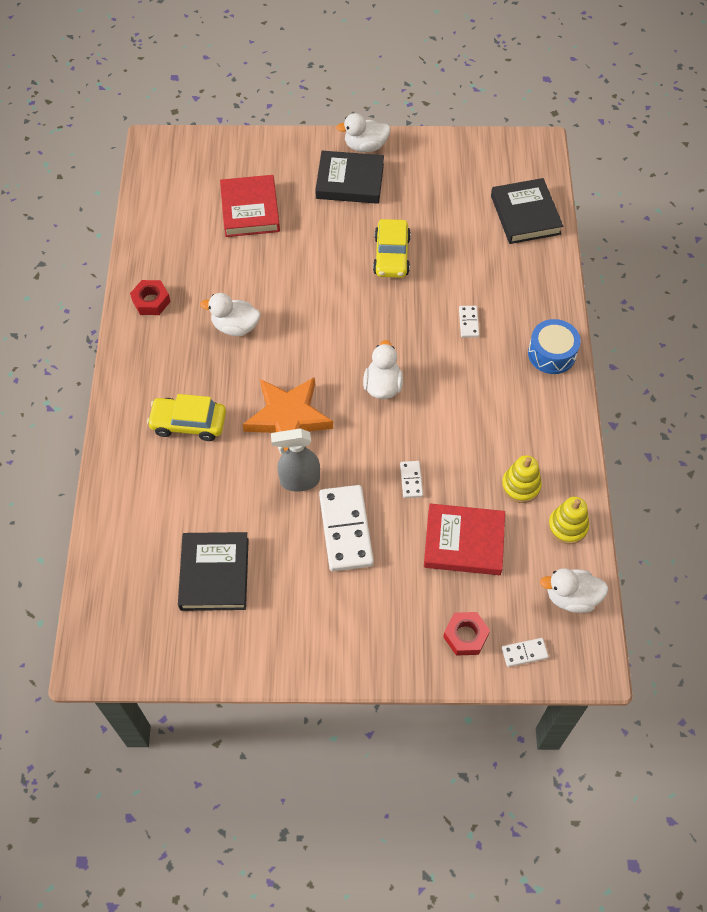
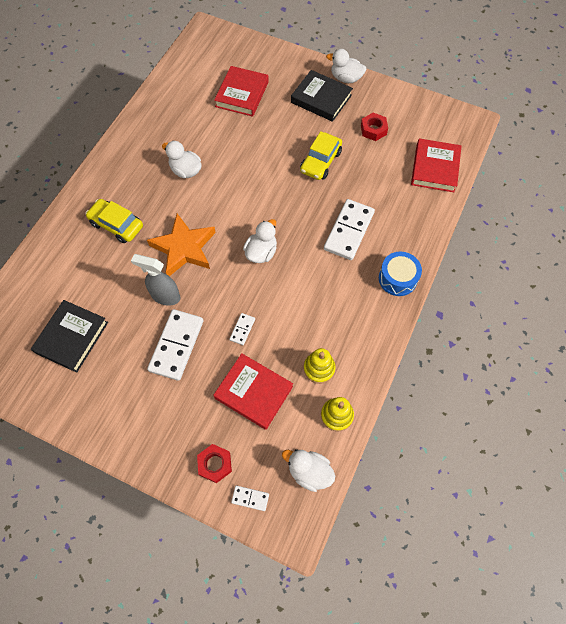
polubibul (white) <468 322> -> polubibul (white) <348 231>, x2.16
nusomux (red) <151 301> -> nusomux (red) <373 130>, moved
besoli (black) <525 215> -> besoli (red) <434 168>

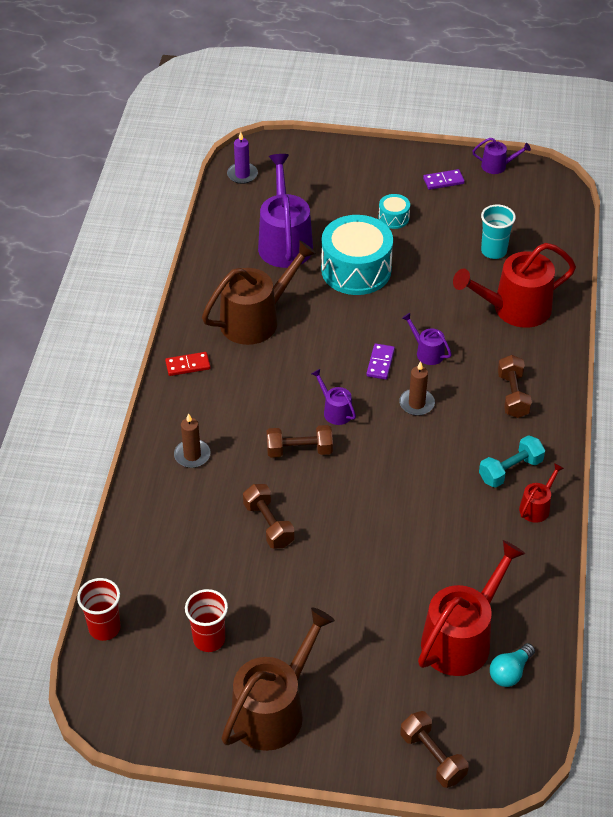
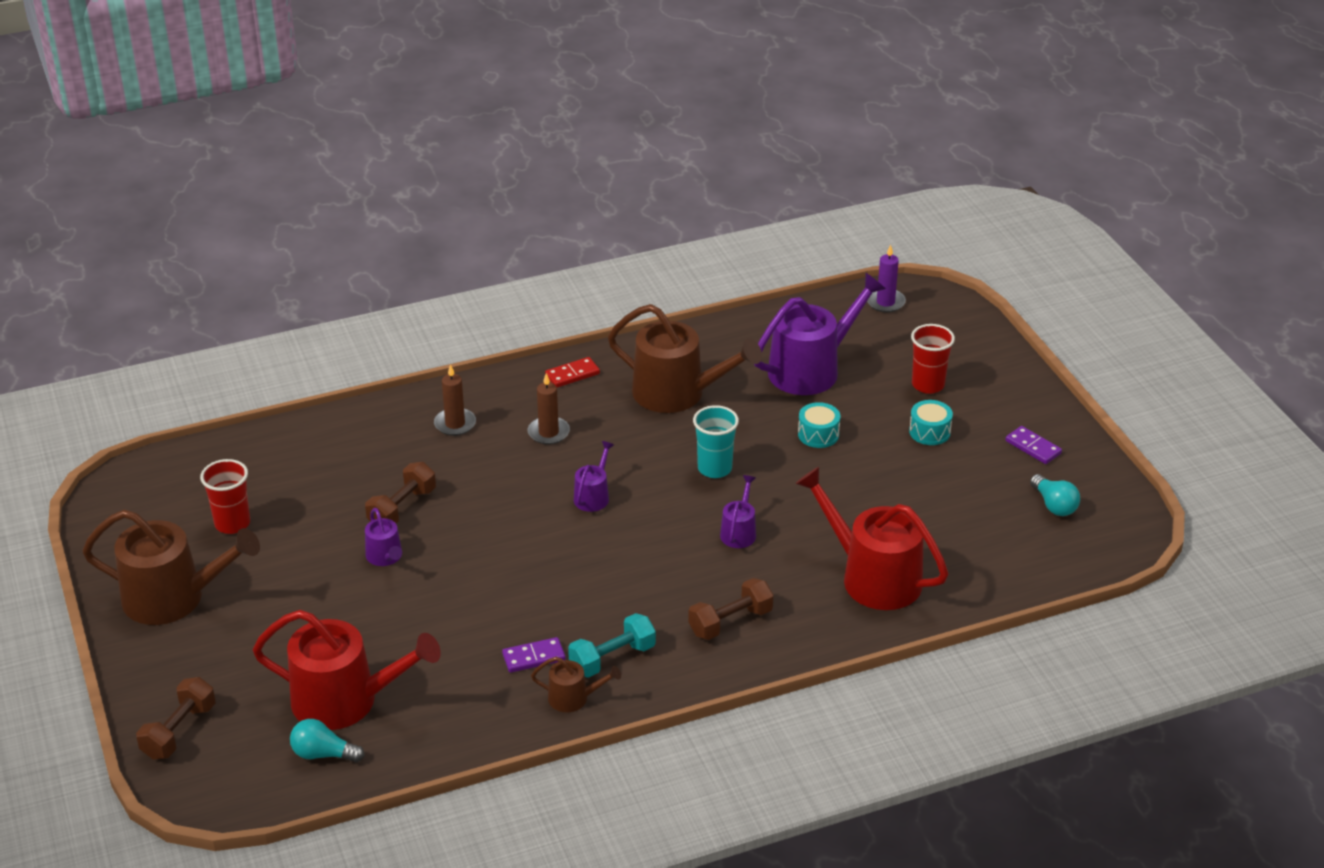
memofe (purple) <497 166> -> memofe (purple) <385 557>, moved
polubibul (purple) <380 363> -> polubibul (purple) <534 657>, moved
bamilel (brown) <416 403> -> bamilel (brown) <548 432>, moved
memofe (red) <536 507> -> memofe (brown) <573 698>
polubibul (red) <188 365> -> polubibul (red) <572 374>, 75 degrees counterclockwise
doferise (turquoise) <510 470> -> doferise (turquoise) <612 658>, 60 degrees counterclockwise
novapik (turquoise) <493 251> -> novapik (turquoise) <714 468>, moved
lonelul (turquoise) <356 270> -> lonelul (turquoise) <818 434>, x0.45
novapik (red) <104 628> -> novapik (red) <928 385>, moved
none -> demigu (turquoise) <1054 505>
doferise (brown) <299 450> -> none

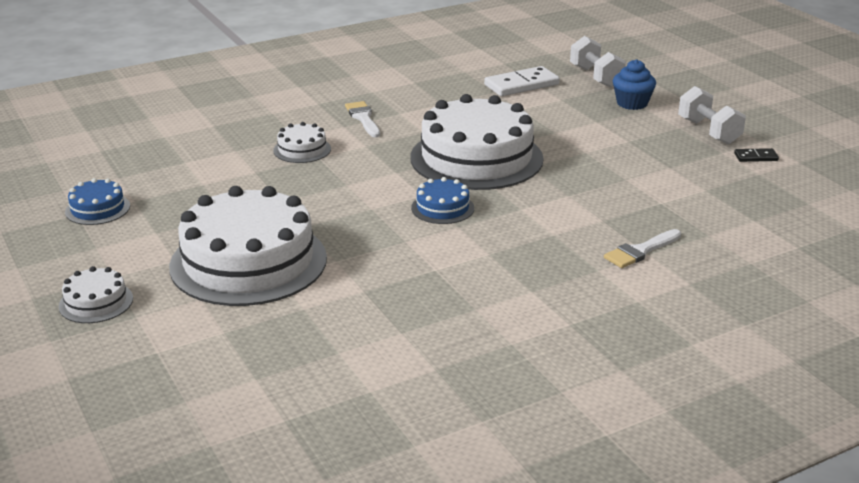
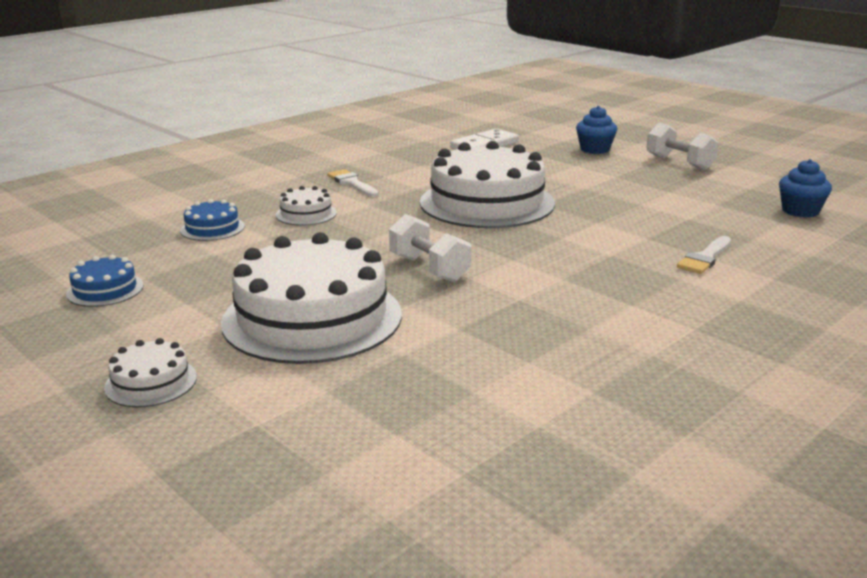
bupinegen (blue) <442 208> -> bupinegen (blue) <212 228>, moved
doferise (white) <596 77> -> doferise (white) <429 269>, moved
none -> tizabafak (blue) <800 211>
polubibul (black) <755 157> -> none

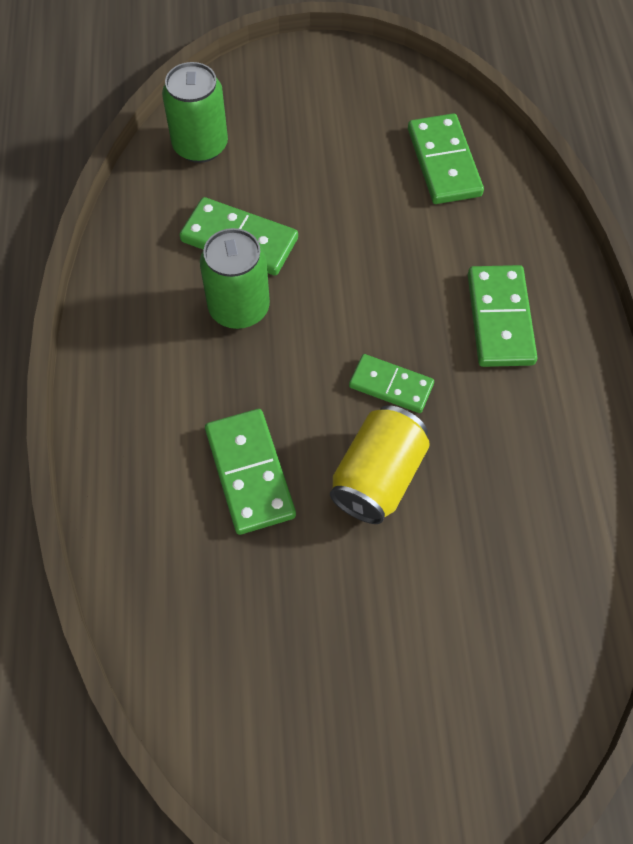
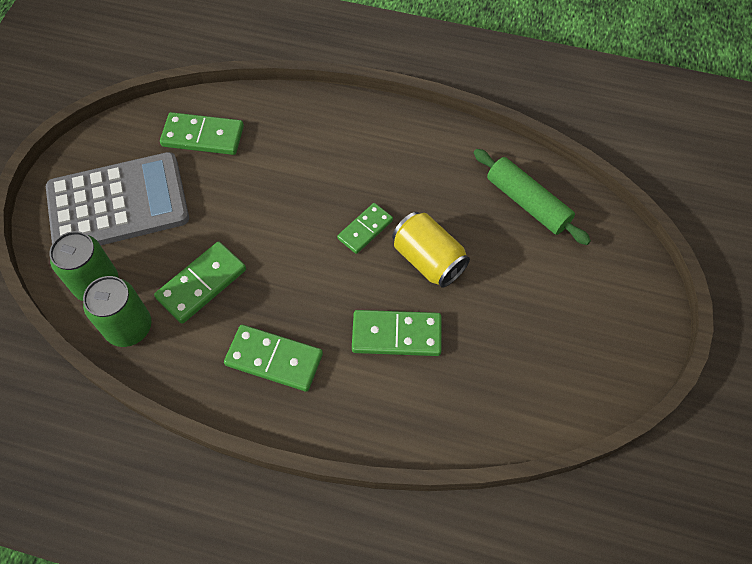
none -> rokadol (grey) <118 204>
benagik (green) <239 308> -> benagik (green) <129 327>, moved
polubibul (green) <500 319> -> polubibul (green) <274 359>, moved
none -> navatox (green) <527 203>

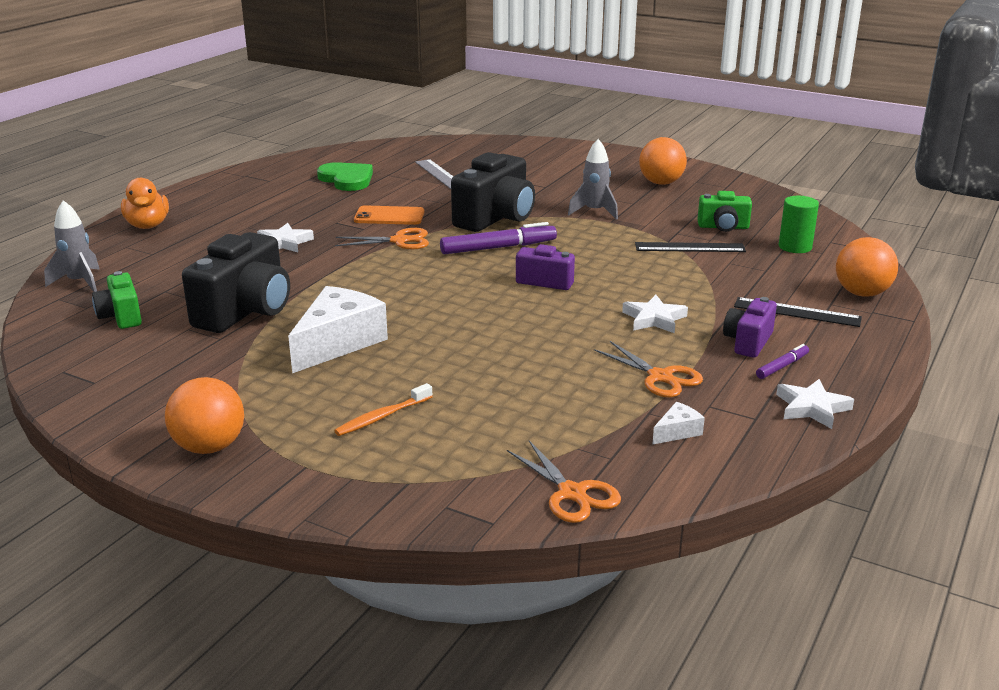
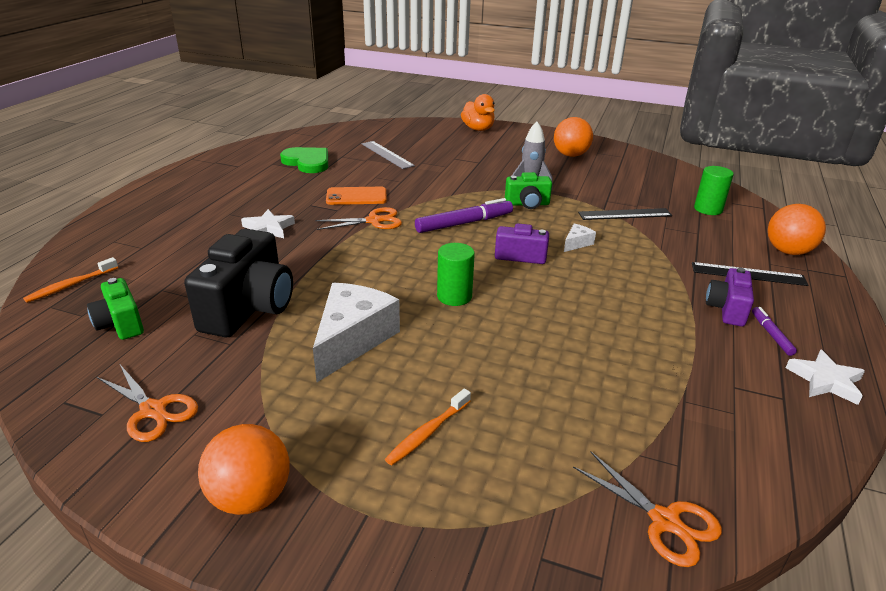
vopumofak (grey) <80 282> -> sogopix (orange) <71 285>
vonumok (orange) <660 377> -> vonumok (orange) <153 411>, moved
none -> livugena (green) <454 296>
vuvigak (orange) <148 225> -> vuvigak (orange) <478 129>, moved
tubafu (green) <723 227> -> tubafu (green) <527 204>, moved
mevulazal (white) <677 432> -> mevulazal (white) <577 243>, moved
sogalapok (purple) <782 366> -> sogalapok (purple) <771 334>, 45 degrees counterclockwise
tubafu (black) <496 218> -> none
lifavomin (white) <654 319> -> none

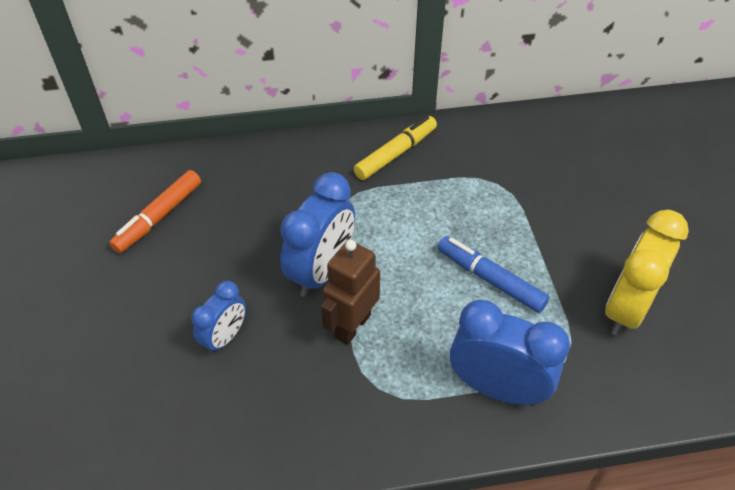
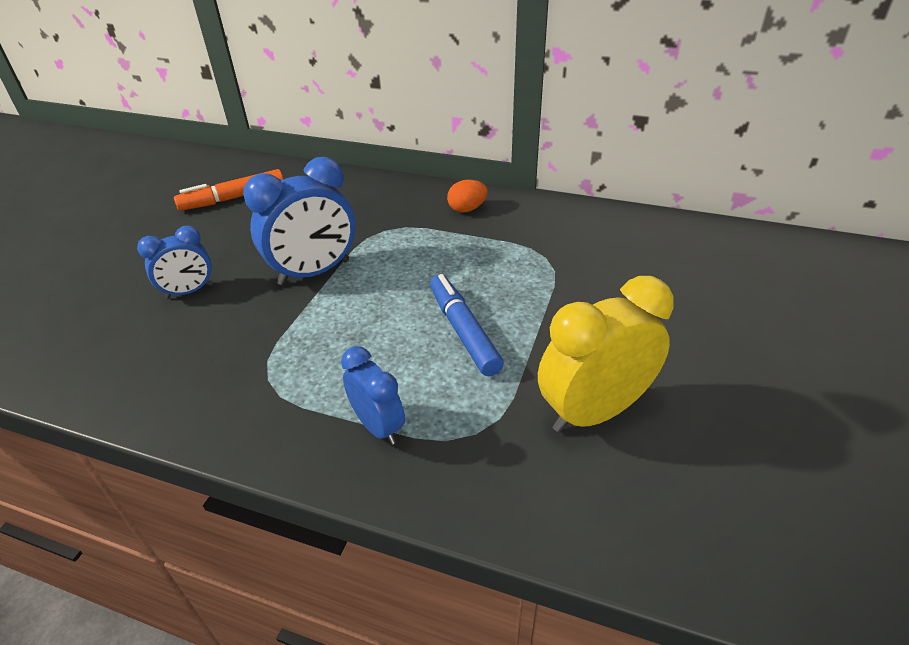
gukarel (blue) <497 388> -> gukarel (blue) <378 426>, x0.59
sogalapok (yellow) <395 154> -> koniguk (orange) <467 209>
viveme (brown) <352 326> -> none

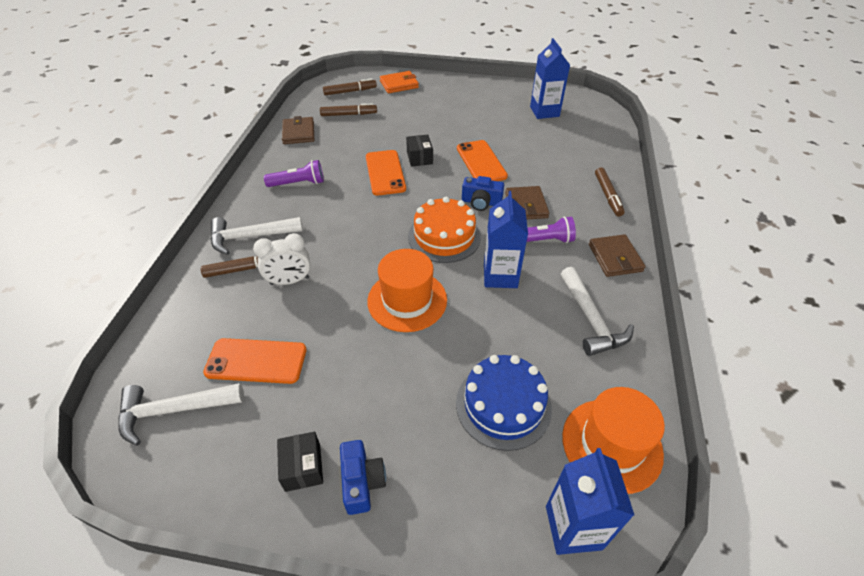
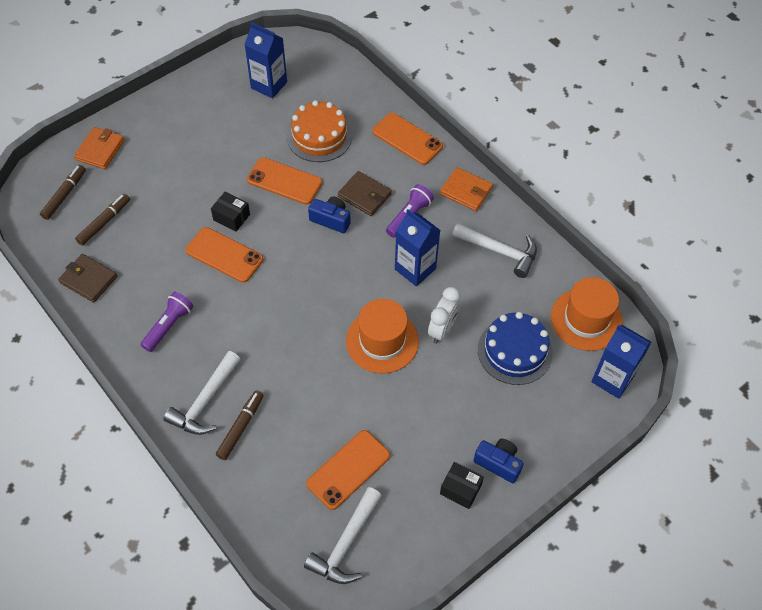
bupinegen (orange) <444 236> -> bupinegen (orange) <319 136>, moved
tubafu (blue) <481 202> -> tubafu (blue) <331 220>, 120 degrees counterclockwise
sogalapok (brown) <608 195> -> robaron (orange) <407 139>
gukarel (white) <289 281> -> gukarel (white) <442 330>, moved
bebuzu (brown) <615 258> -> bebuzu (orange) <466 191>

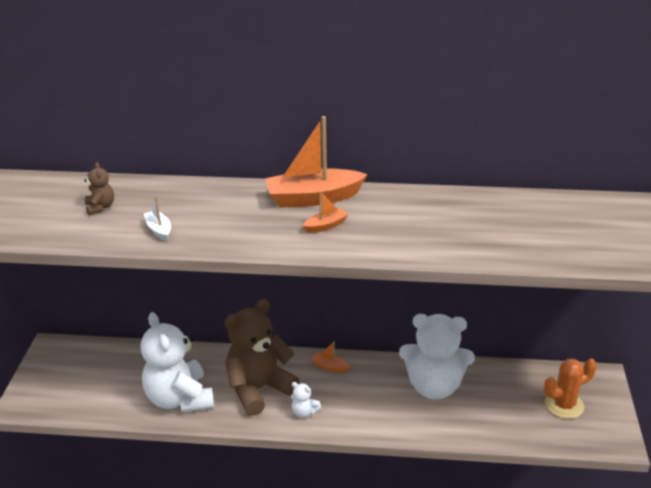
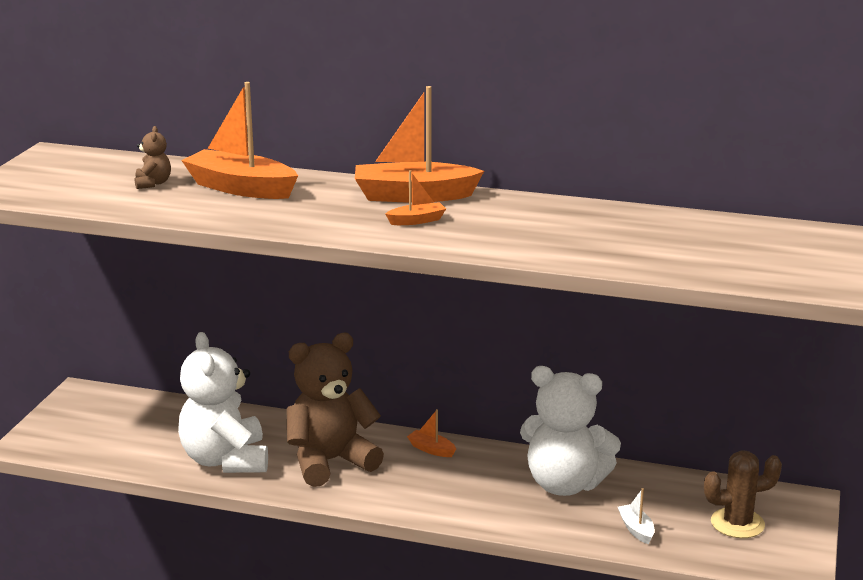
none -> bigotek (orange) <241 188>
bigotek (white) <159 230> -> bigotek (white) <636 529>, moved
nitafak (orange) <564 405> -> nitafak (brown) <737 523>
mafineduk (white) <304 412> -> none

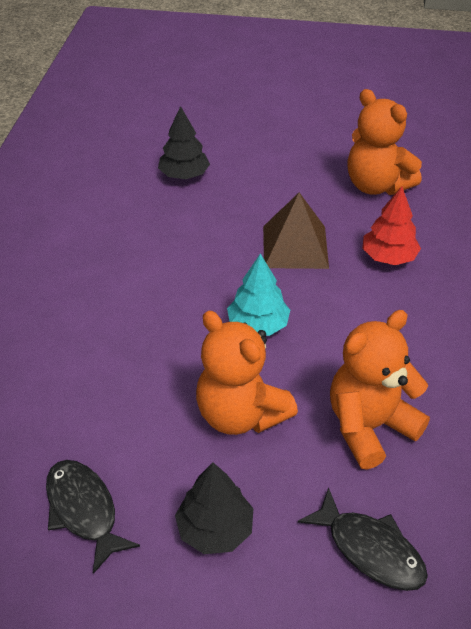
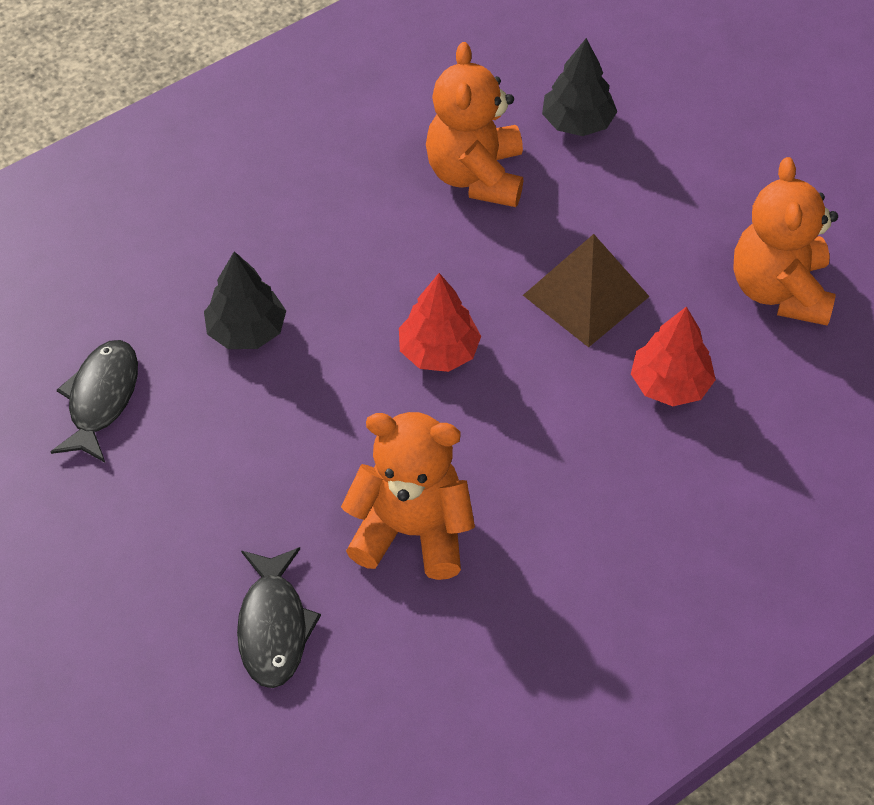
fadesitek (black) <215 529> -> fadesitek (black) <247 330>, moved
fadesitek (turquoise) <258 325> -> fadesitek (red) <439 351>
mafineduk (orange) <240 414> -> mafineduk (orange) <476 176>, moved

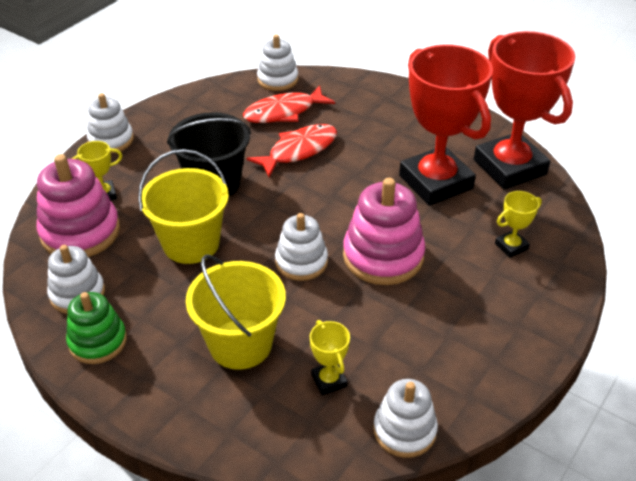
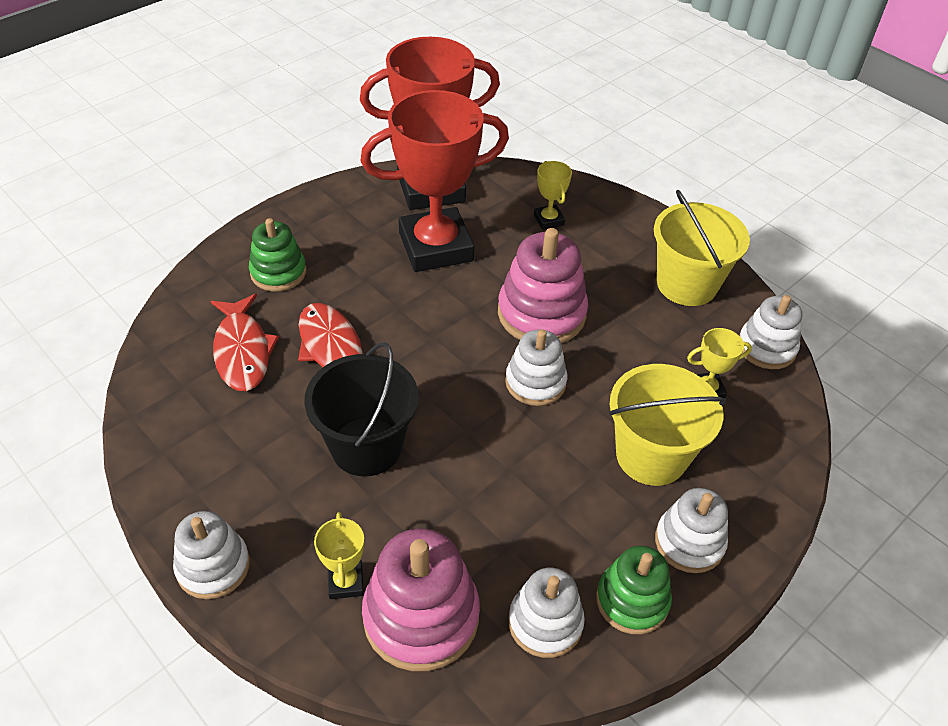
none -> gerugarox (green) <278 272>
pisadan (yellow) <191 243> -> pisadan (yellow) <687 284>, moved
gerugarox (white) <277 79> -> gerugarox (white) <689 542>, moved

